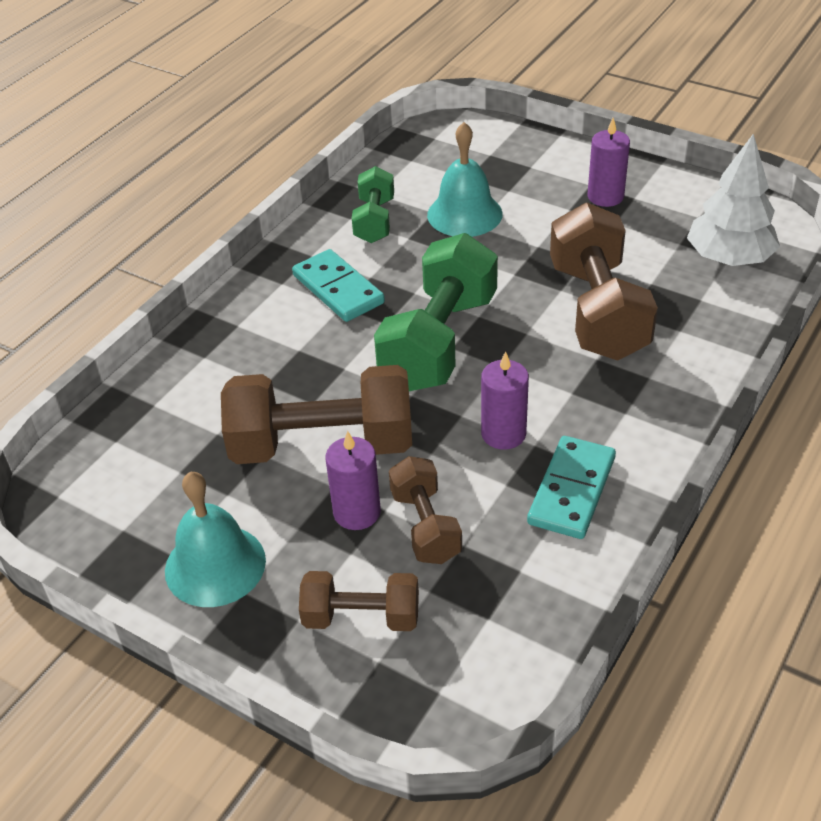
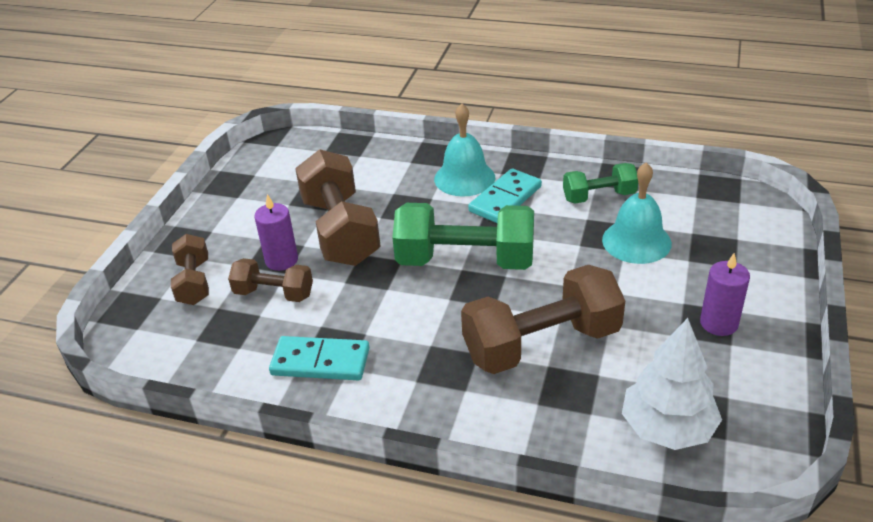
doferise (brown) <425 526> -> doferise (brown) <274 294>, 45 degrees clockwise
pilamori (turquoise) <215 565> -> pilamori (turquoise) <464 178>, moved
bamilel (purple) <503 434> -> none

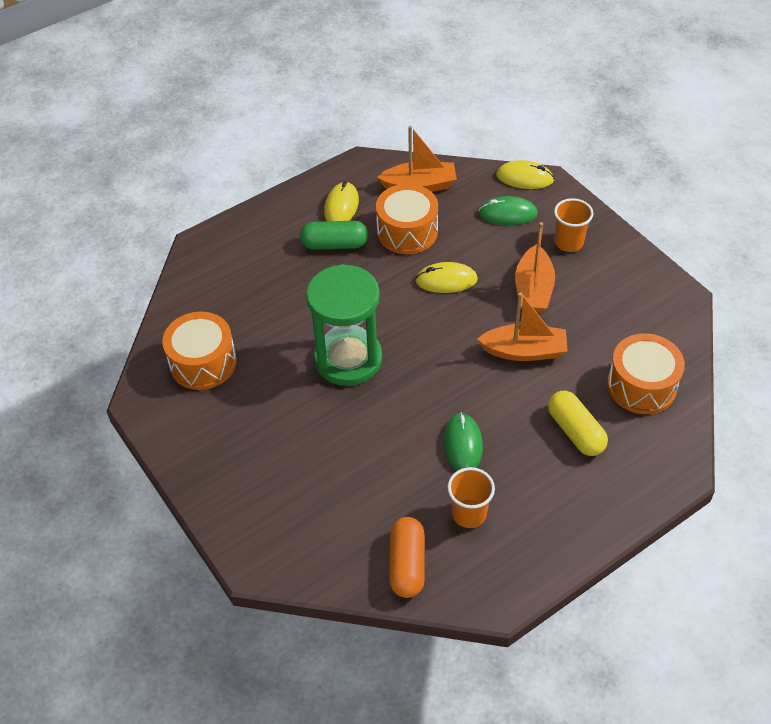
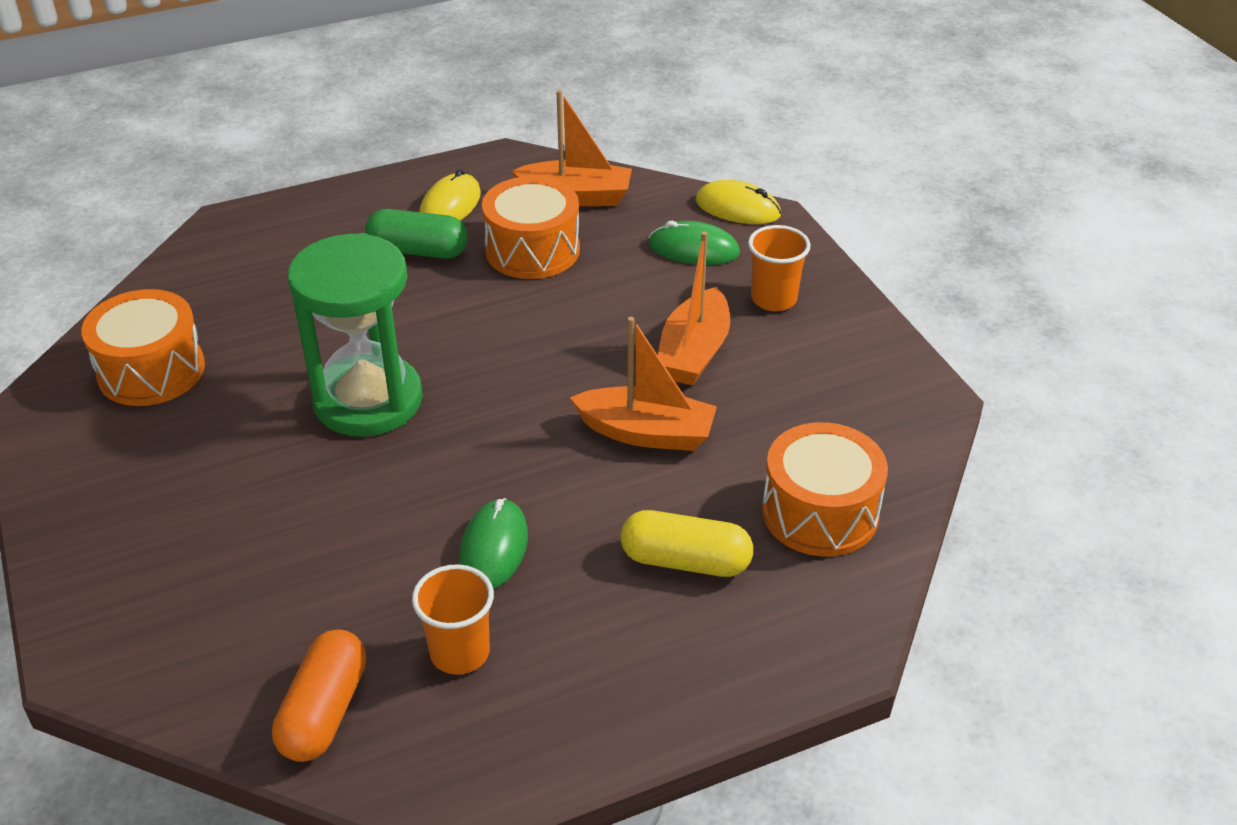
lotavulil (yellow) <575 431> -> lotavulil (yellow) <685 561>, 60 degrees counterclockwise
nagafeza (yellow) <446 280> -> none

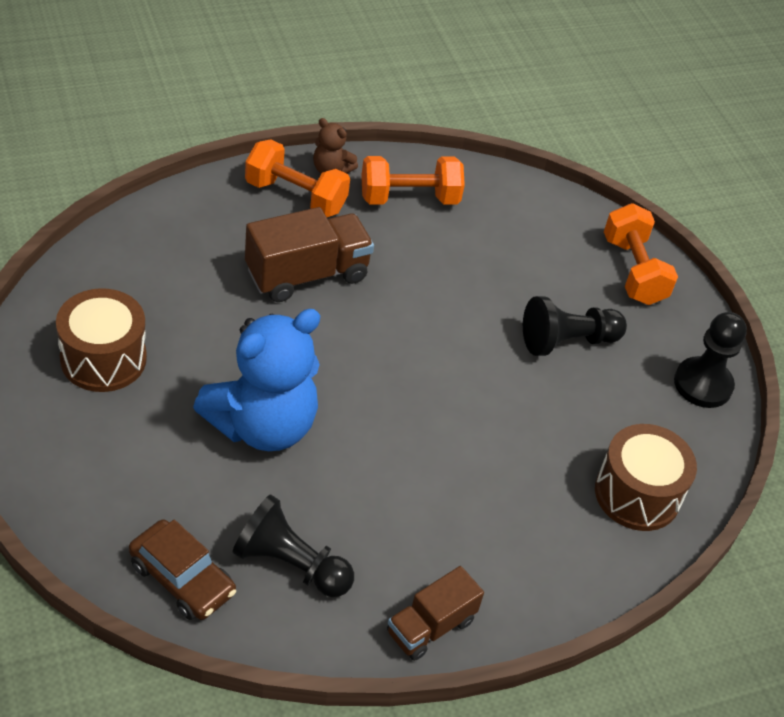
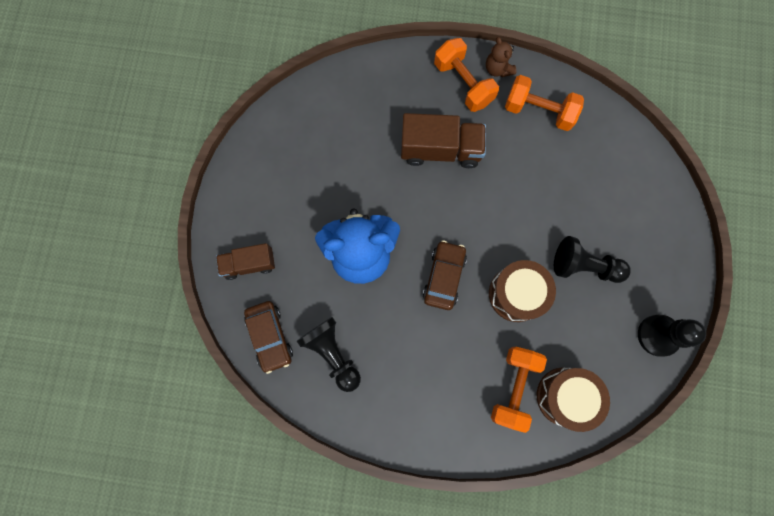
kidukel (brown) <430 627> -> kidukel (brown) <249 264>, moved
none -> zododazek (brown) <444 277>
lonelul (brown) <103 358> -> lonelul (brown) <516 294>, moved
doferise (orange) <633 271> -> doferise (orange) <513 387>, moved

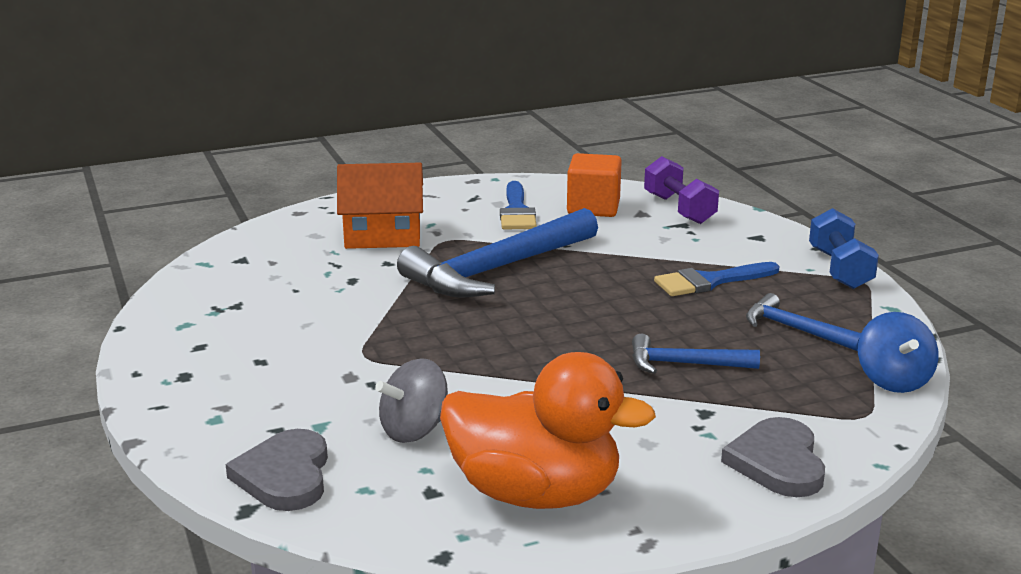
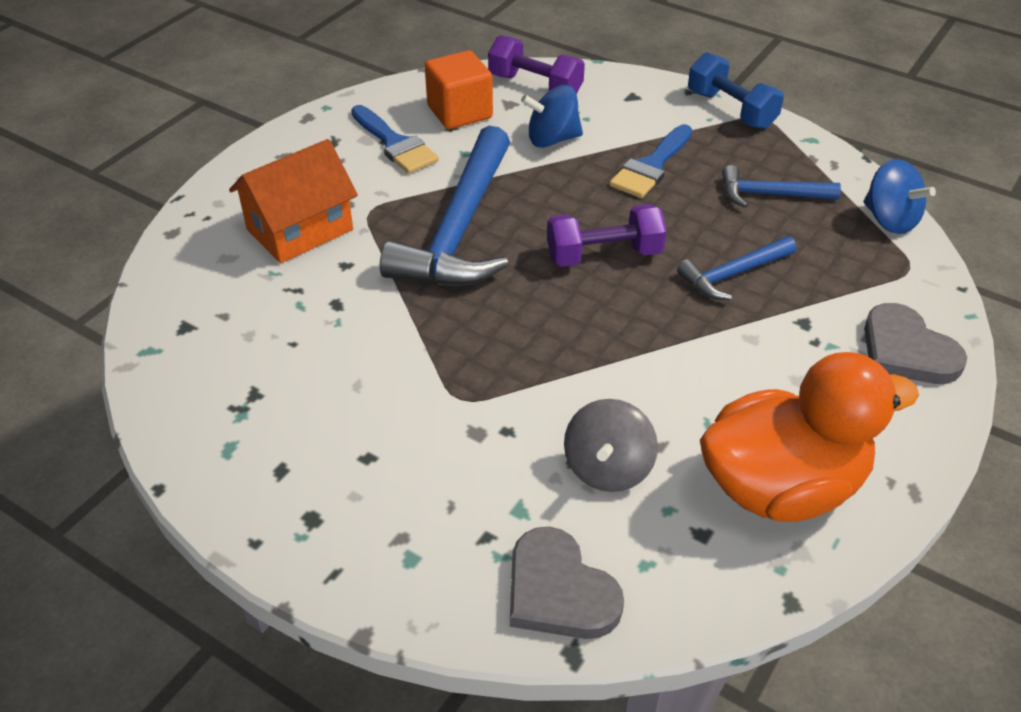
none -> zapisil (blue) <552 139>
none -> doferise (purple) <604 255>

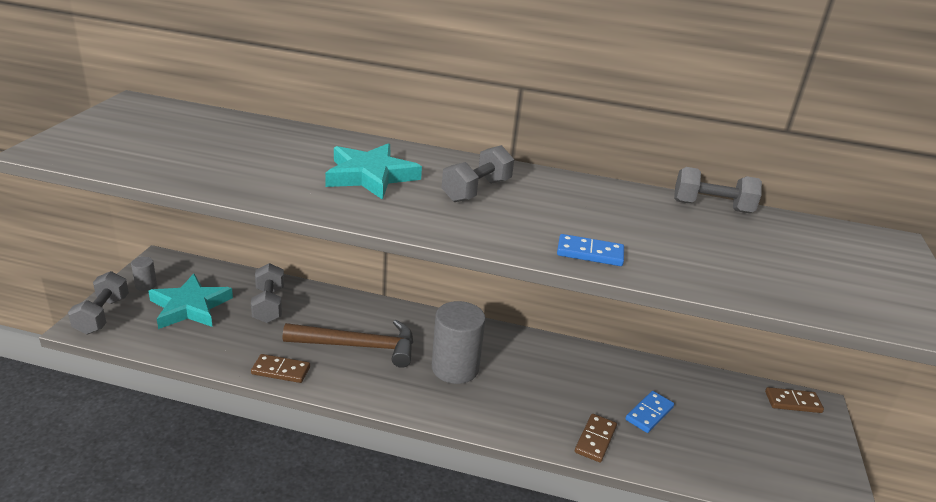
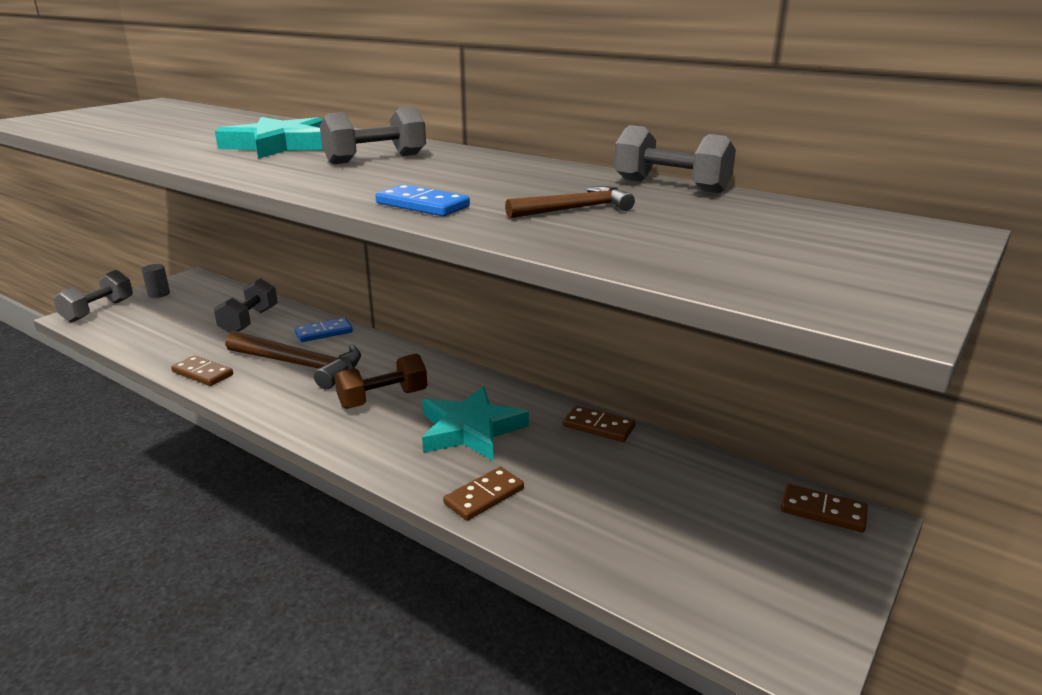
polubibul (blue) <649 413> -> polubibul (blue) <324 332>, moved
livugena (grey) <455 368> -> doferise (brown) <383 399>
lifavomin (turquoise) <190 307> -> lifavomin (turquoise) <470 429>, moved
none -> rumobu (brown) <575 209>
none -> polubibul (brown) <598 426>

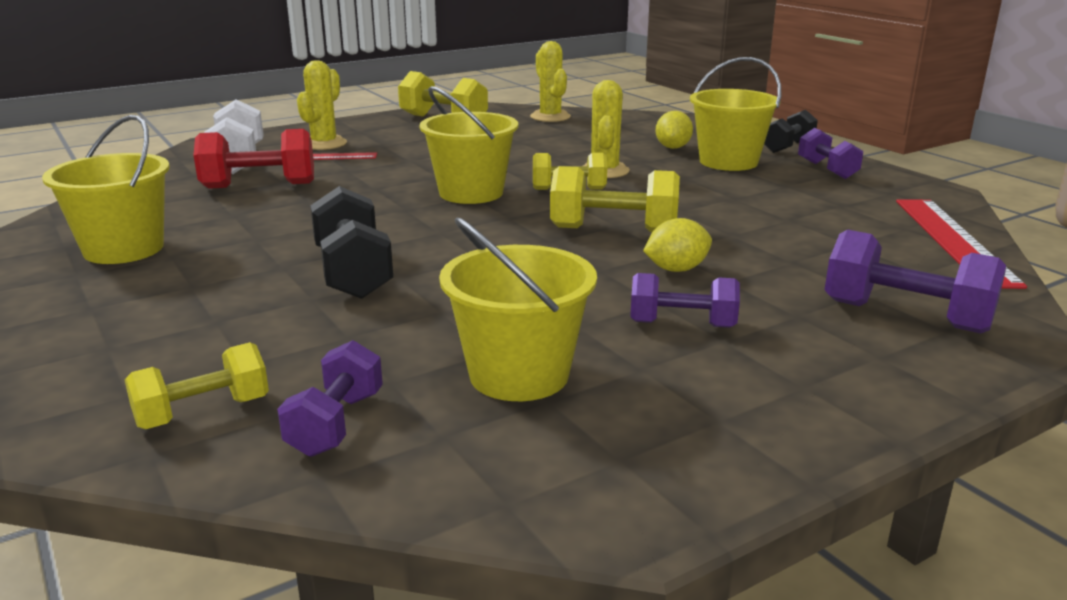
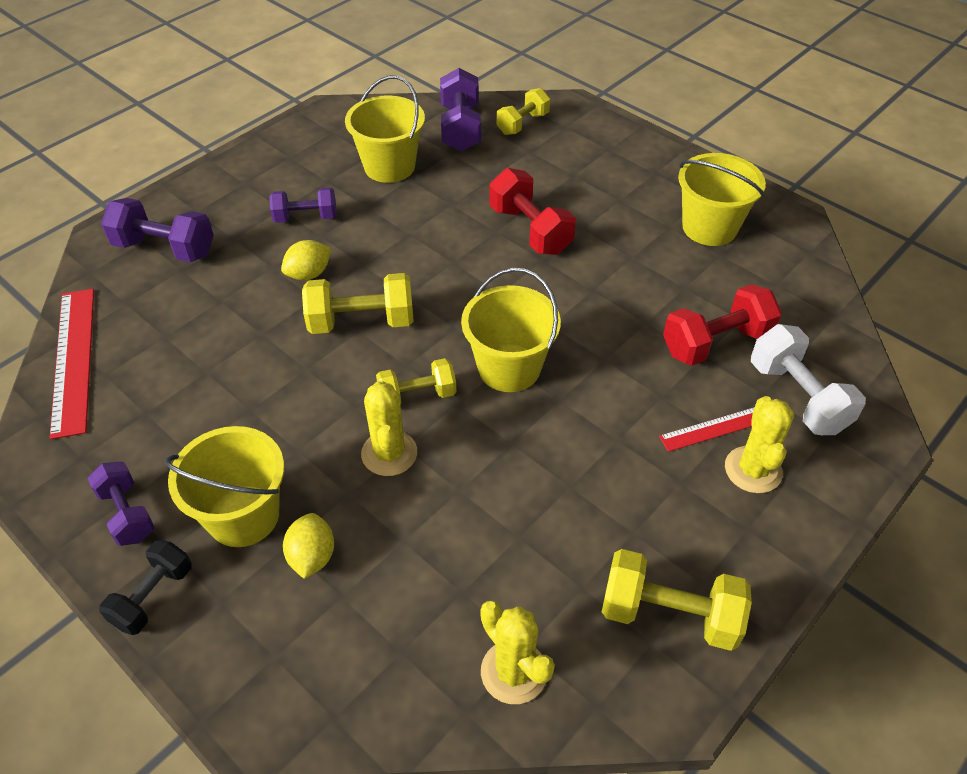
doferise (purple) <336 424> -> doferise (purple) <460 128>, x1.50
doferise (black) <353 273> -> doferise (red) <530 230>

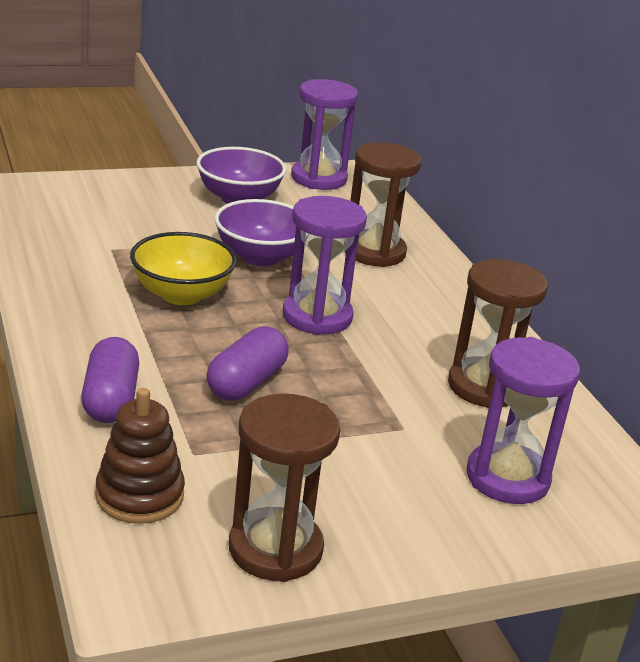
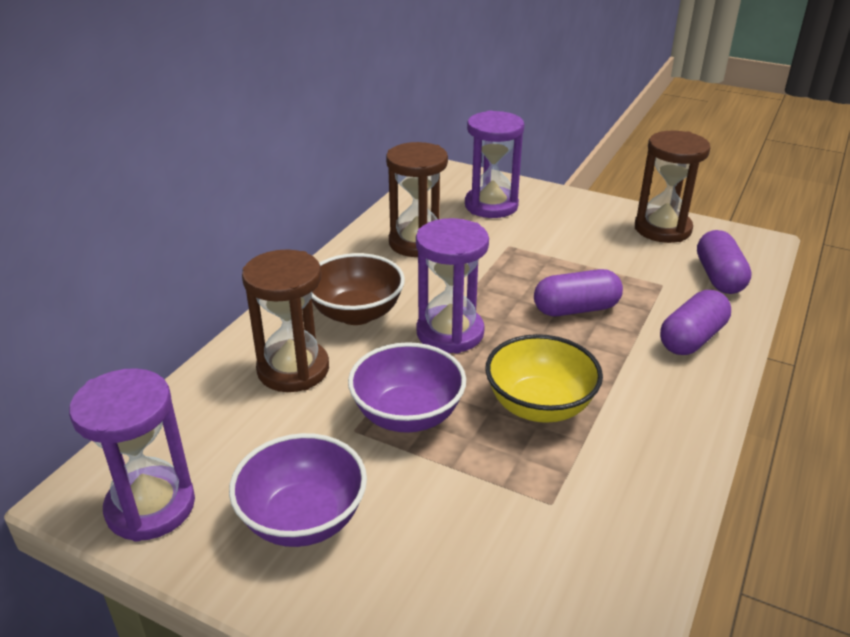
none -> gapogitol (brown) <356 313>
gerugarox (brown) <139 495> -> lotavulil (purple) <719 277>

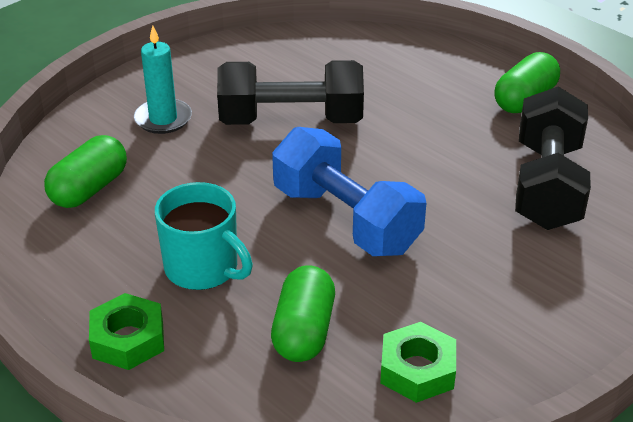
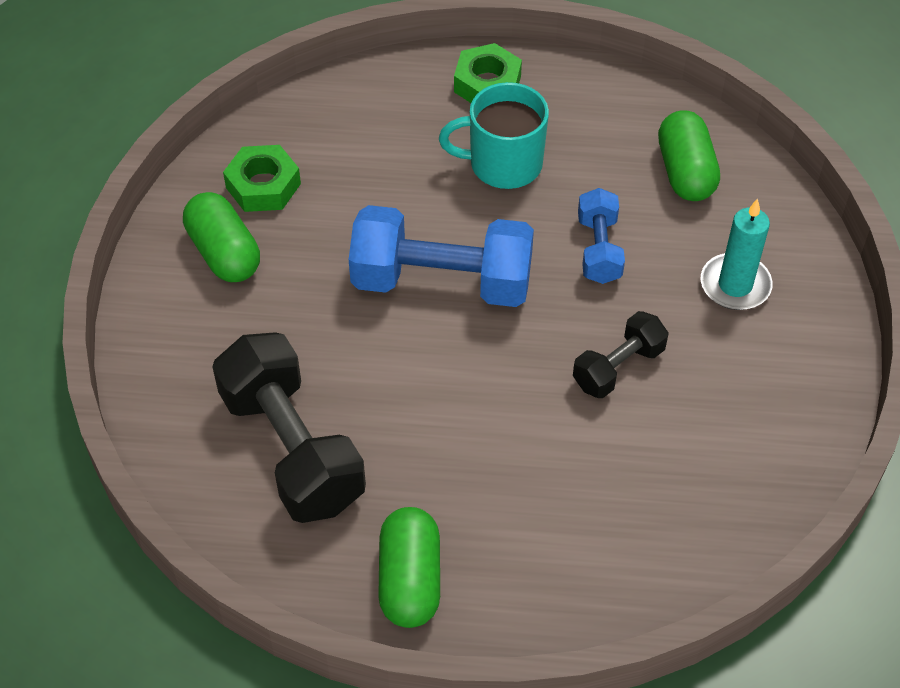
lotavulil (green) <303 331> -> lotavulil (green) <224 253>, moved
doferise (black) <291 120> -> doferise (black) <618 367>, x0.54
none -> doferise (blue) <599 249>

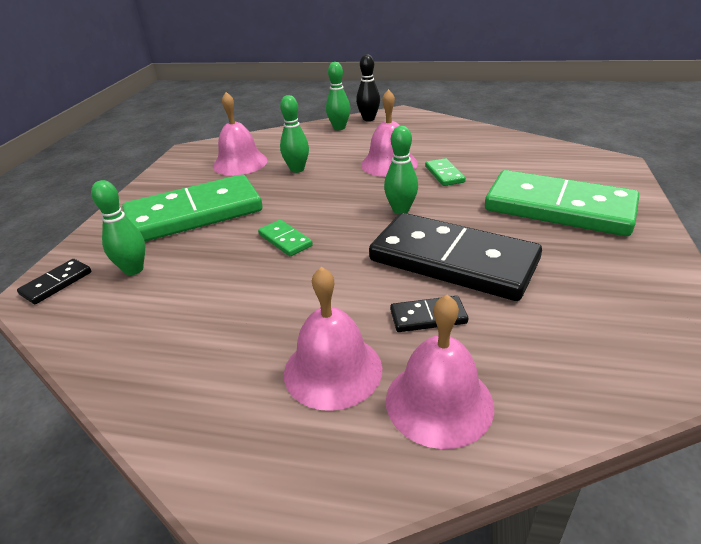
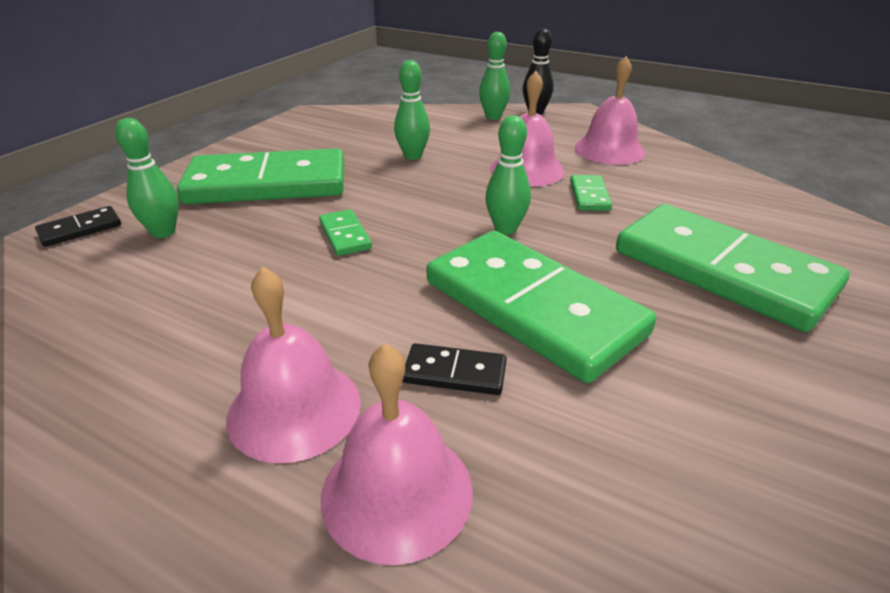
polubibul (black) <453 260> -> polubibul (green) <533 307>
pilamori (pink) <240 163> -> pilamori (pink) <609 150>, moved

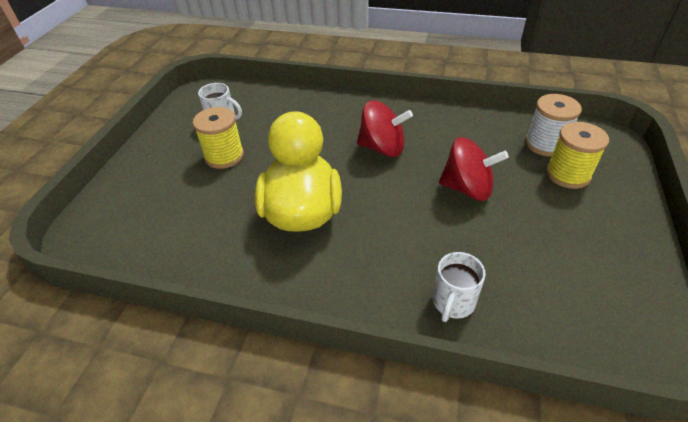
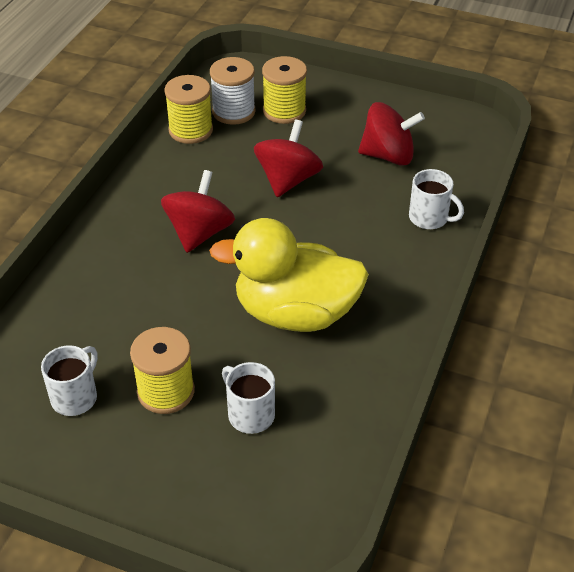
none -> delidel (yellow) <190 130>
none -> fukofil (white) <250 414>
none -> zapisil (red) <388 156>

